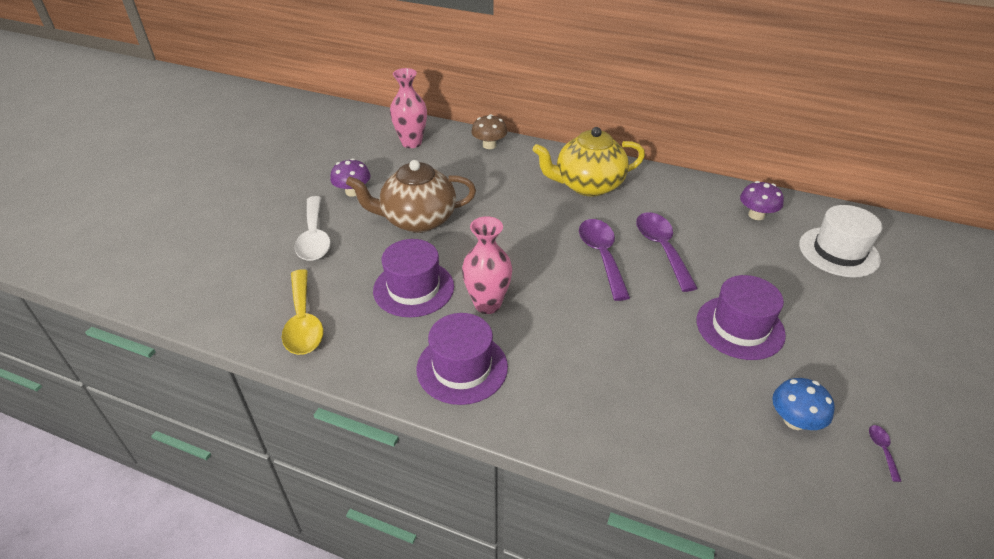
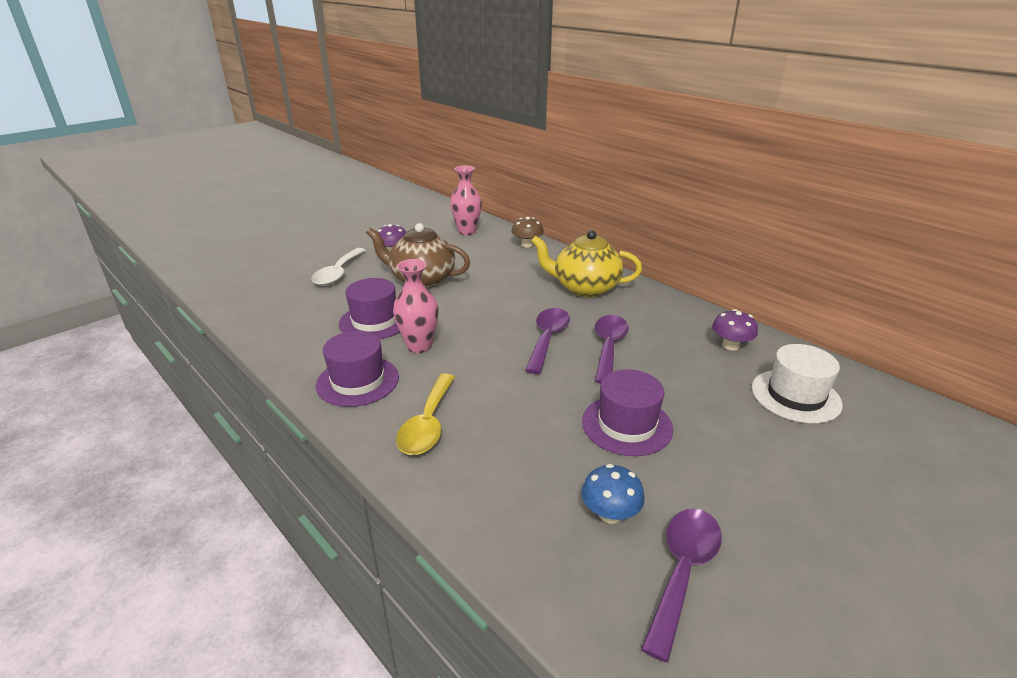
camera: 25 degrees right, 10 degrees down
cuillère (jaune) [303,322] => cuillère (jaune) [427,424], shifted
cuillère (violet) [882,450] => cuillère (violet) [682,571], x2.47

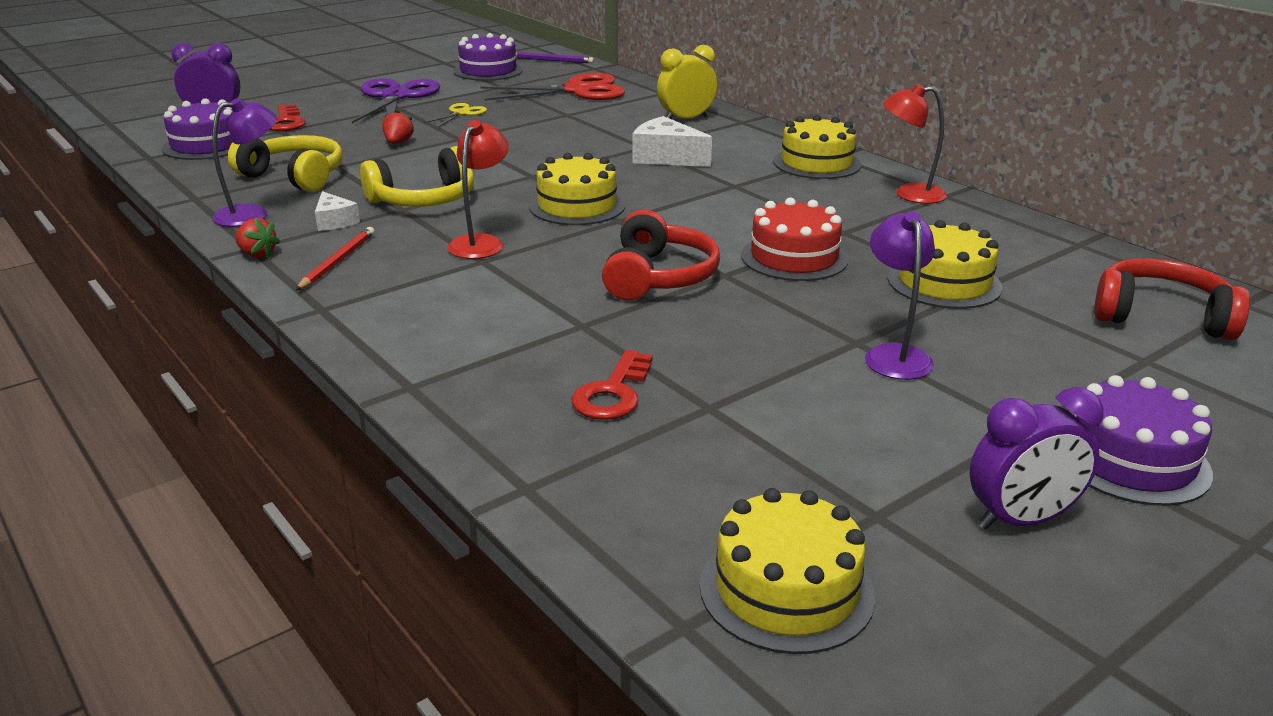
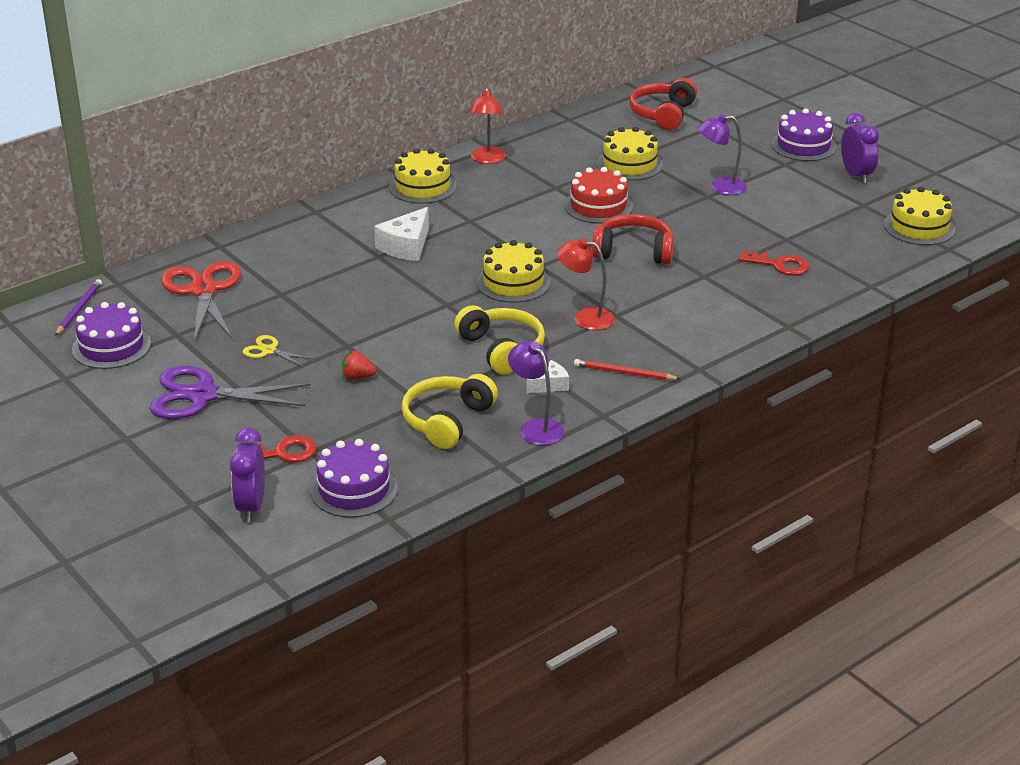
camera: 90 degrees left, 5 degrees up
réveil (jaune) [686,119] => nothing
fraise (rouge) [257,254] => nothing

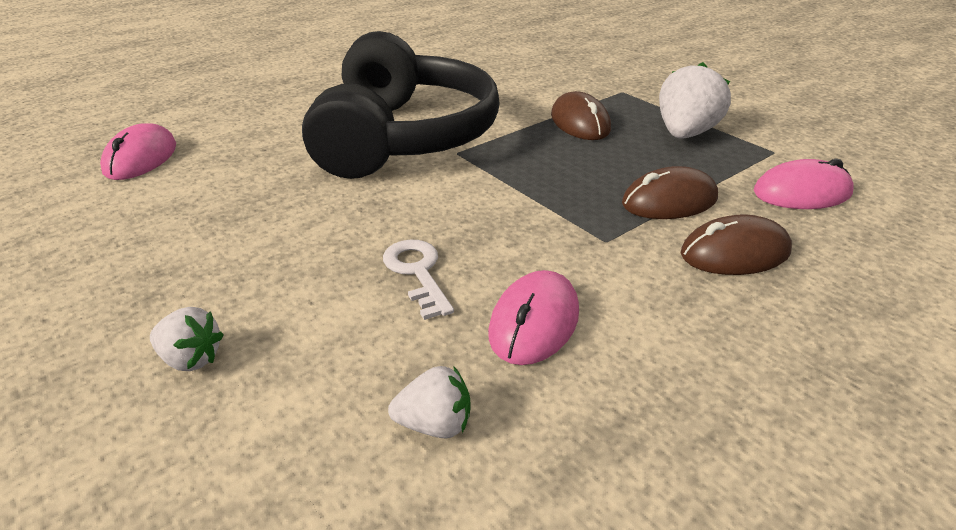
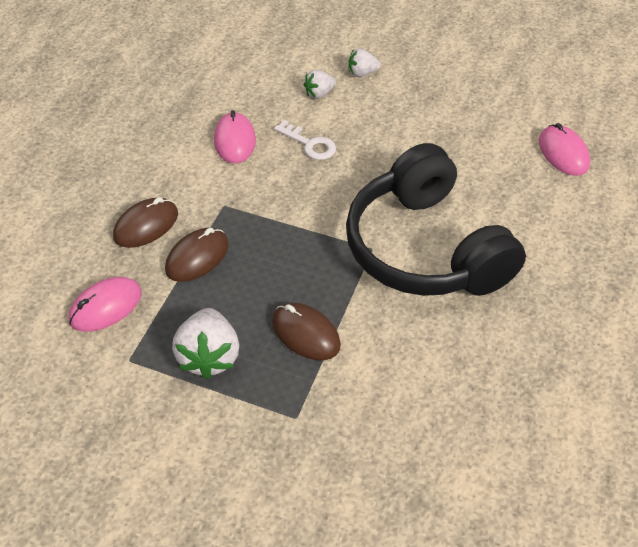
camera: 150 degrees right, 15 degrees up
fraise (blanc) [435,424] => fraise (blanc) [319,94], shifted

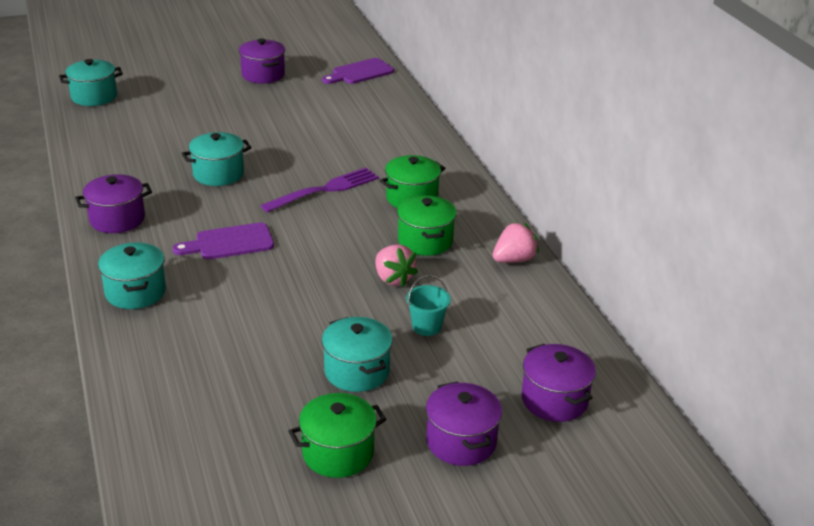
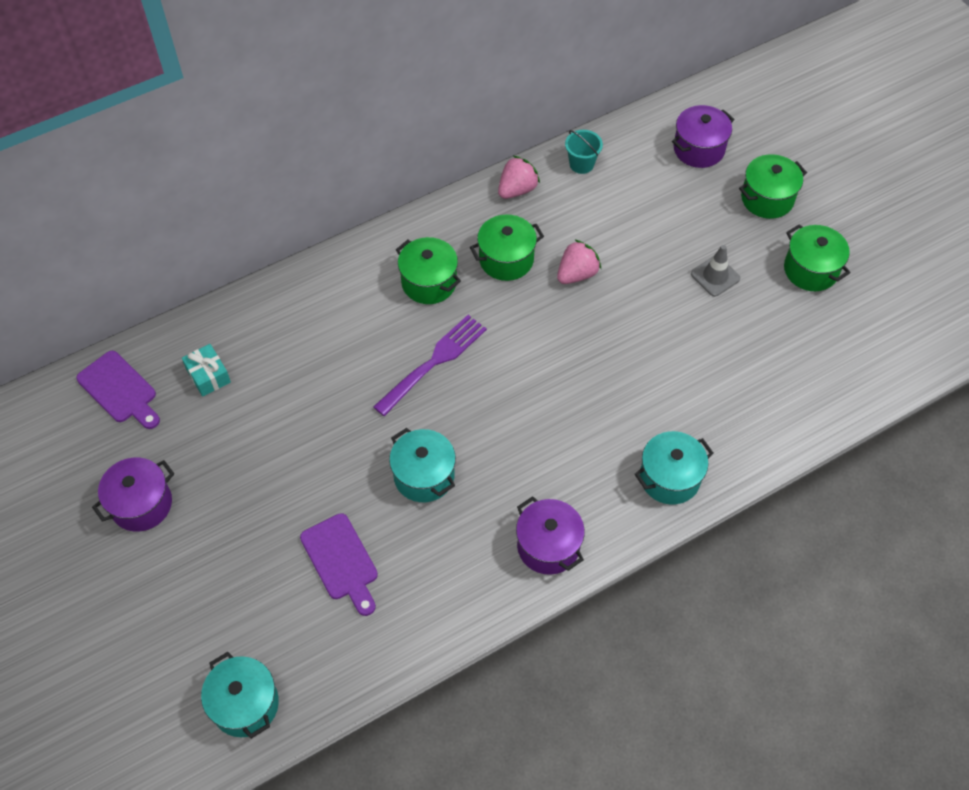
camera: 100 degrees left, 25 degrees up
fourchette (violet) [324,190] => fourchette (violet) [433,363], 90 degrees clockwise
planche à découper (violet) [229,243] => planche à découper (violet) [341,561], shifted
fraise (rose) [513,260] => fraise (rose) [517,189], 90 degrees clockwise
seau (turquoise) [426,326] => seau (turquoise) [581,164], shifted
marmite (turquoise) [357,371] => cône de chantier (gris) [715,276]
marmite (violet) [461,442] => marmite (vert) [767,199]
nothing => cadeau (turquoise) [208,376]

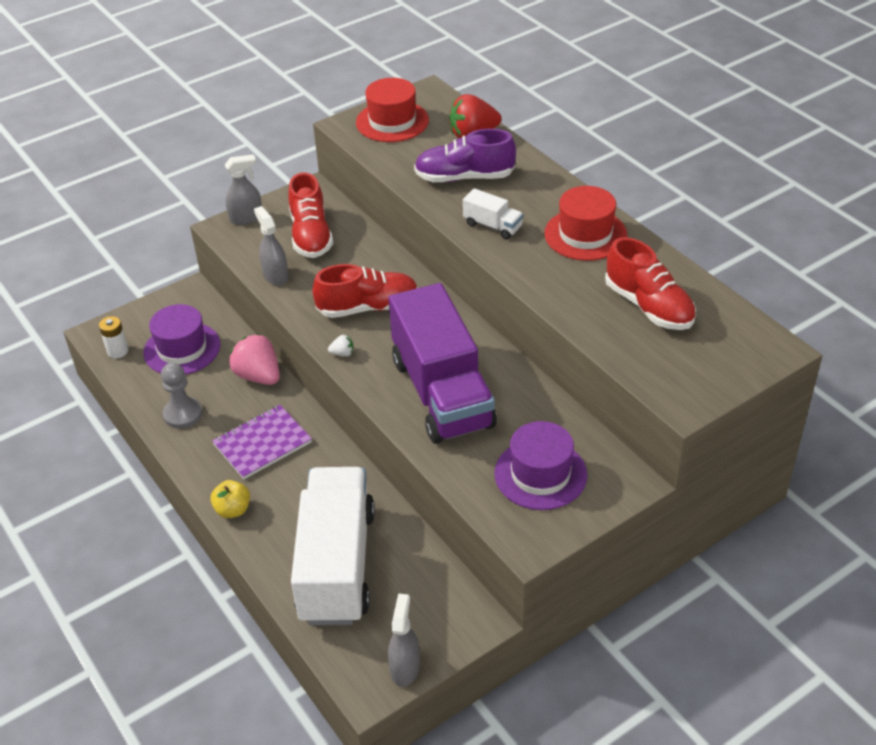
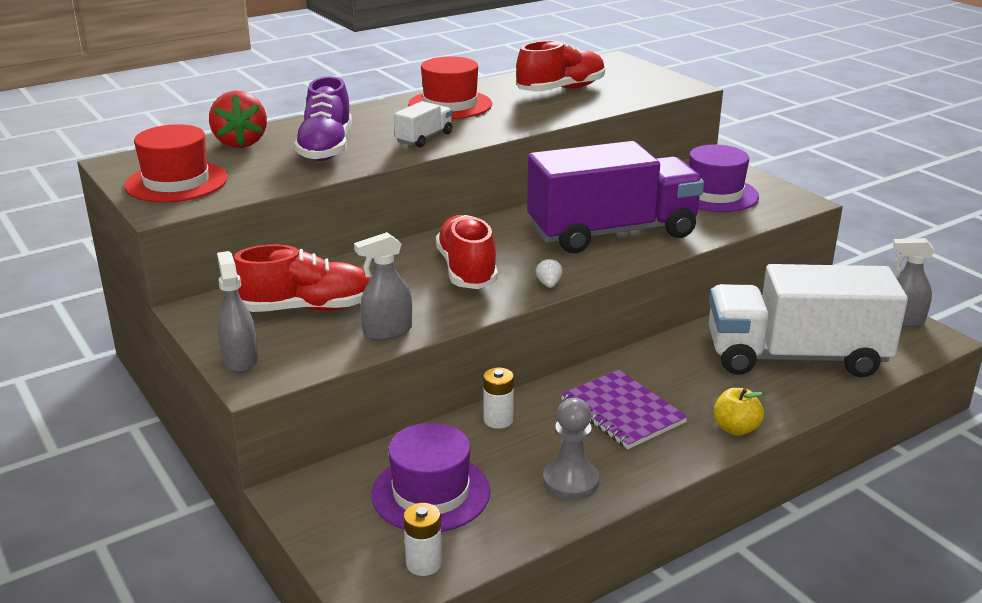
camera: 90 degrees left, 15 degrees down
fraise (rose) [258,376] => pile (blanc) [498,420]

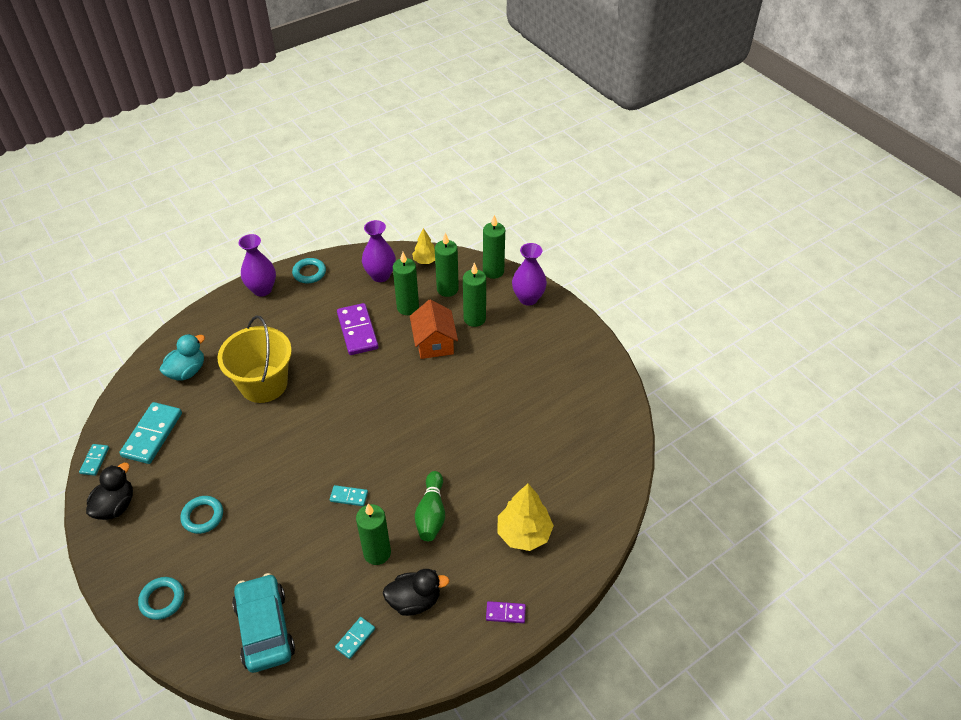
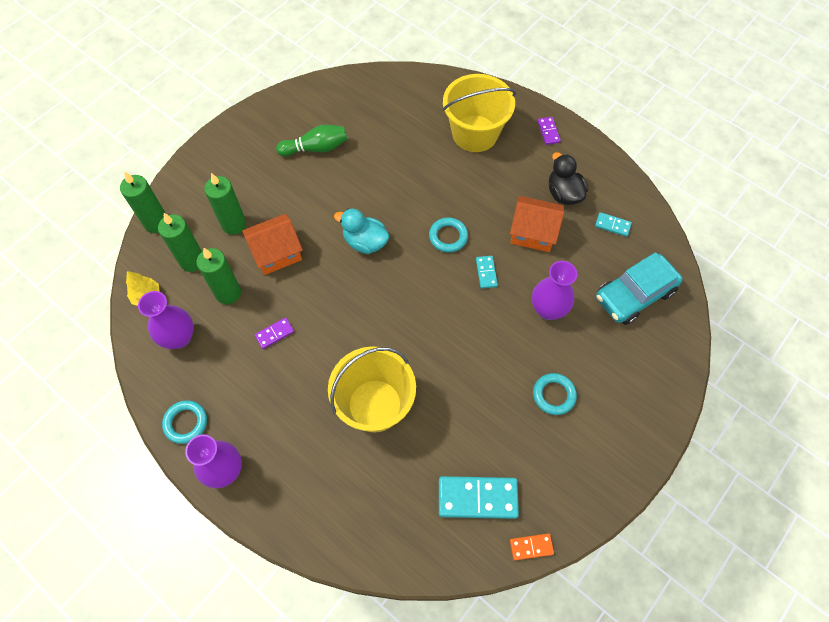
camera: 105 degrees left, 15 degrees up
vase (violet) [528,298] => vase (violet) [548,309], shifted
domino (violet) [357,331] => domino (violet) [274,334], x0.51
canard (turquoise) [187,371] => canard (turquoise) [365,242], shifted
domino (turquoise) [94,460] => domino (orange) [531,547]
canard (noir) [116,506] => nothing
quille (vert) [431,514] => quille (vert) [316,148], shifted
arbre (jaune) [524,533] => seau (jaune) [475,133]
bougie (vert) [377,553] => maison (orange) [533,233]
anneau (turquoise) [162,600] => anneau (turquoise) [448,237], shifted

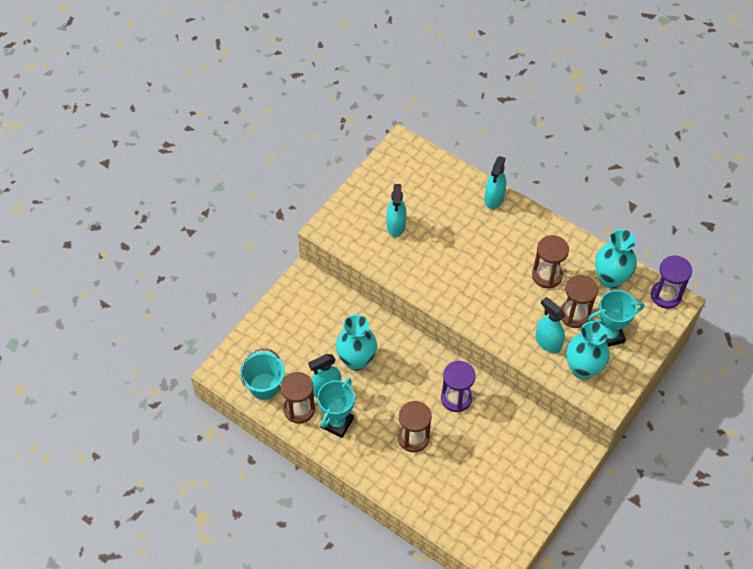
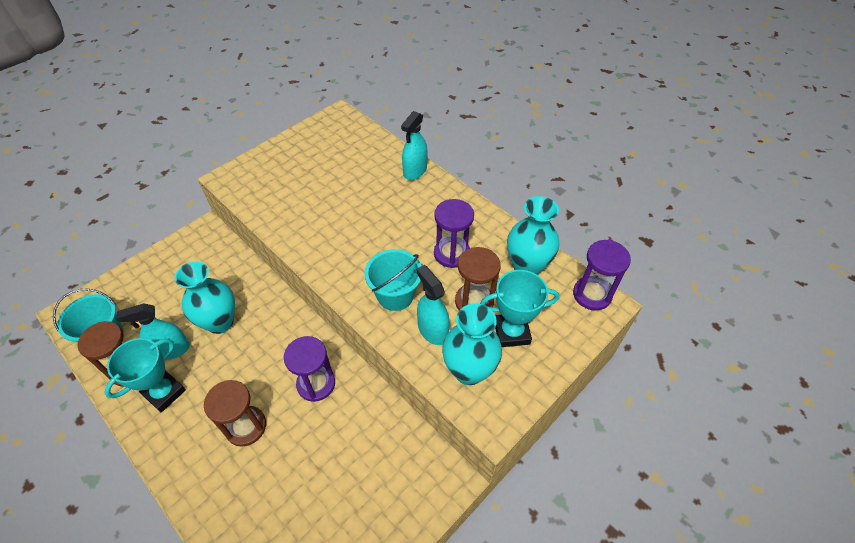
camera: 10 degrees right, 5 degrees down
vaporisateur (turquoise) [396,226] => nothing
sablier (marron) [547,275] => sablier (violet) [452,253]
nothing => seau (turquoise) [395,295]

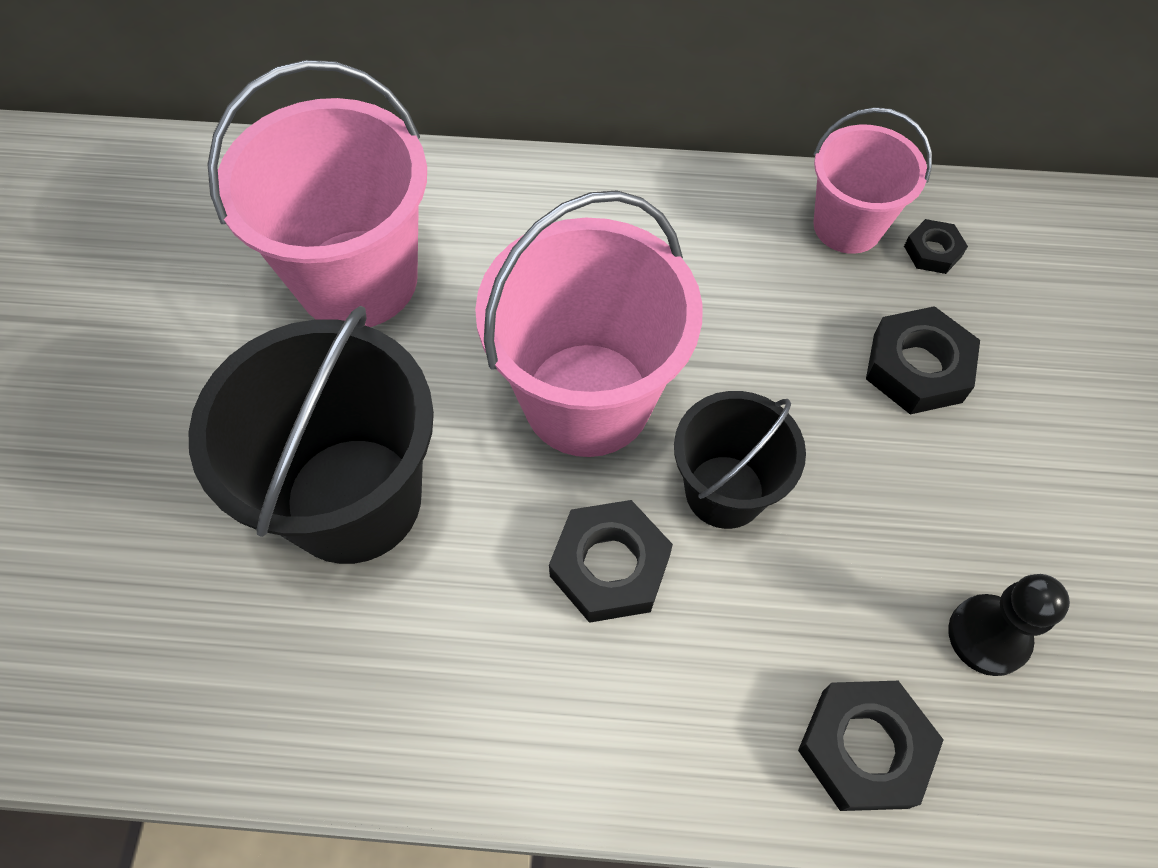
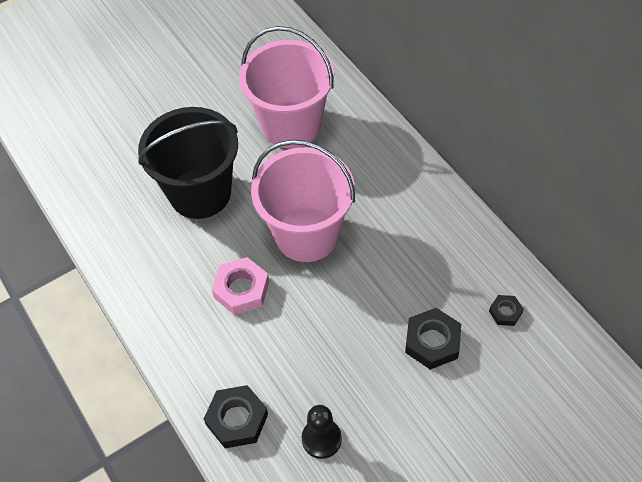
camera: 55 degrees right, 5 degrees down
seau (rose) [847,226] => nothing
seau (noir) [725,491] => nothing
écrou (noir) [609,566] => écrou (rose) [241,289]

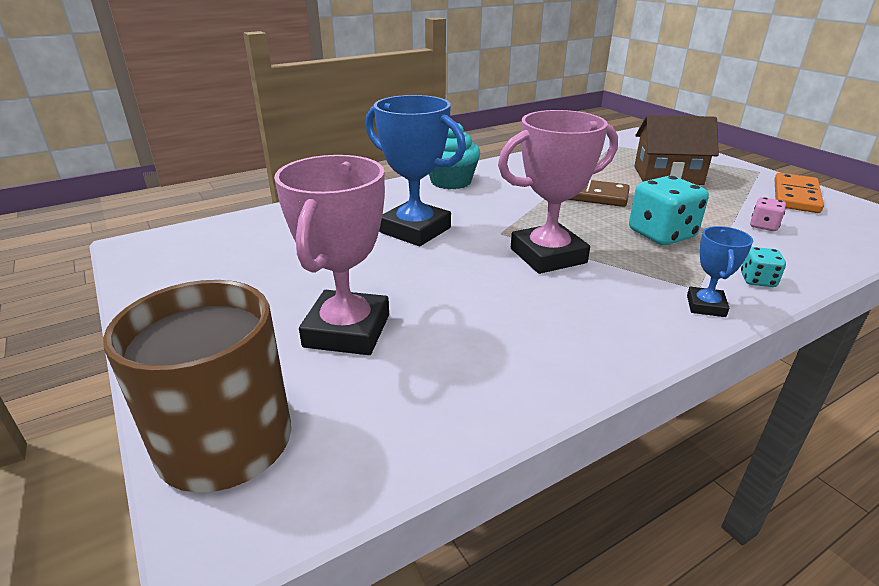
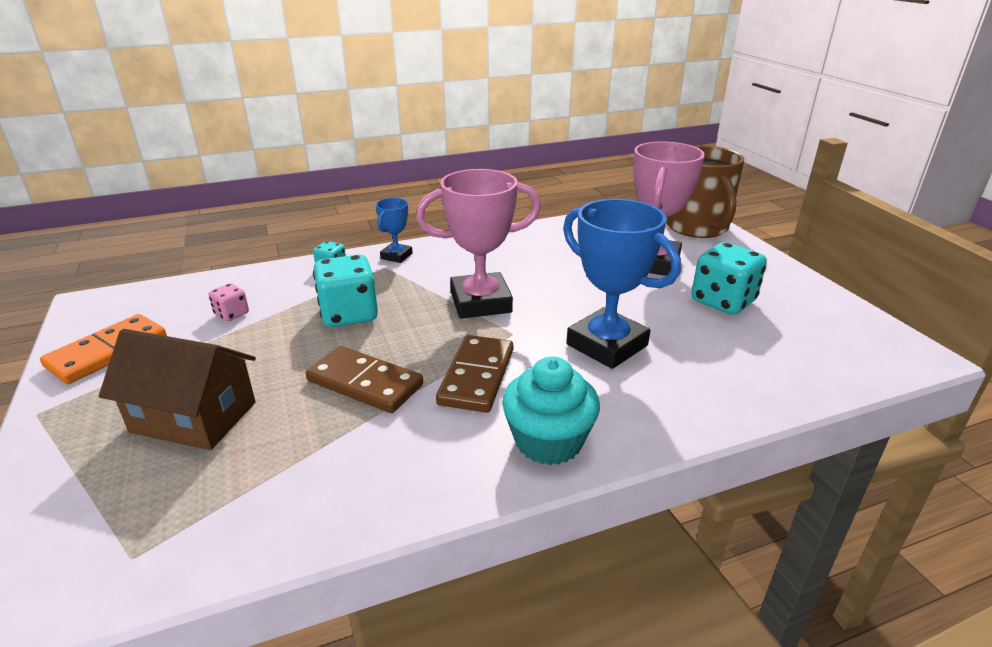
camera: 170 degrees left, 0 degrees up
nothing => dé (turquoise) [723,301]
nothing => domino (marron) [477,377]

